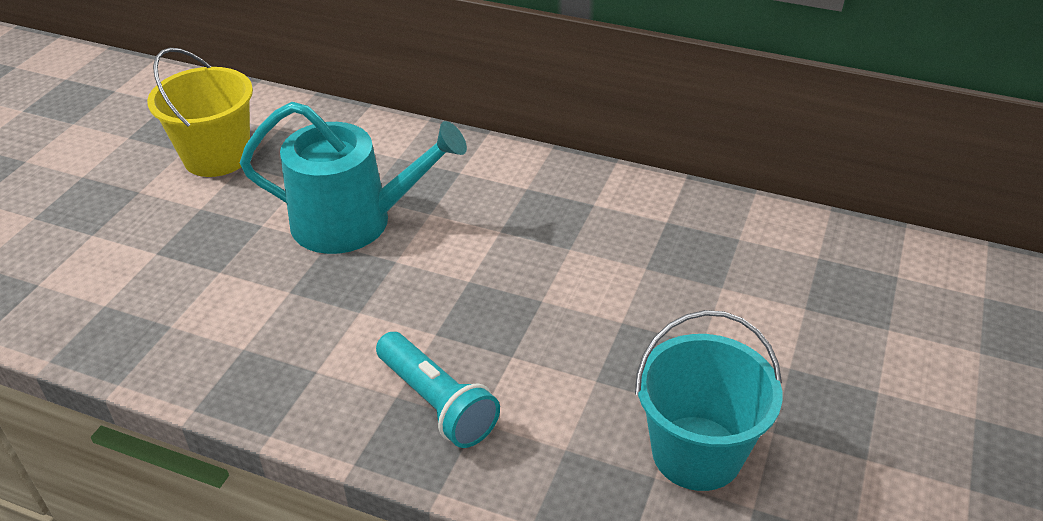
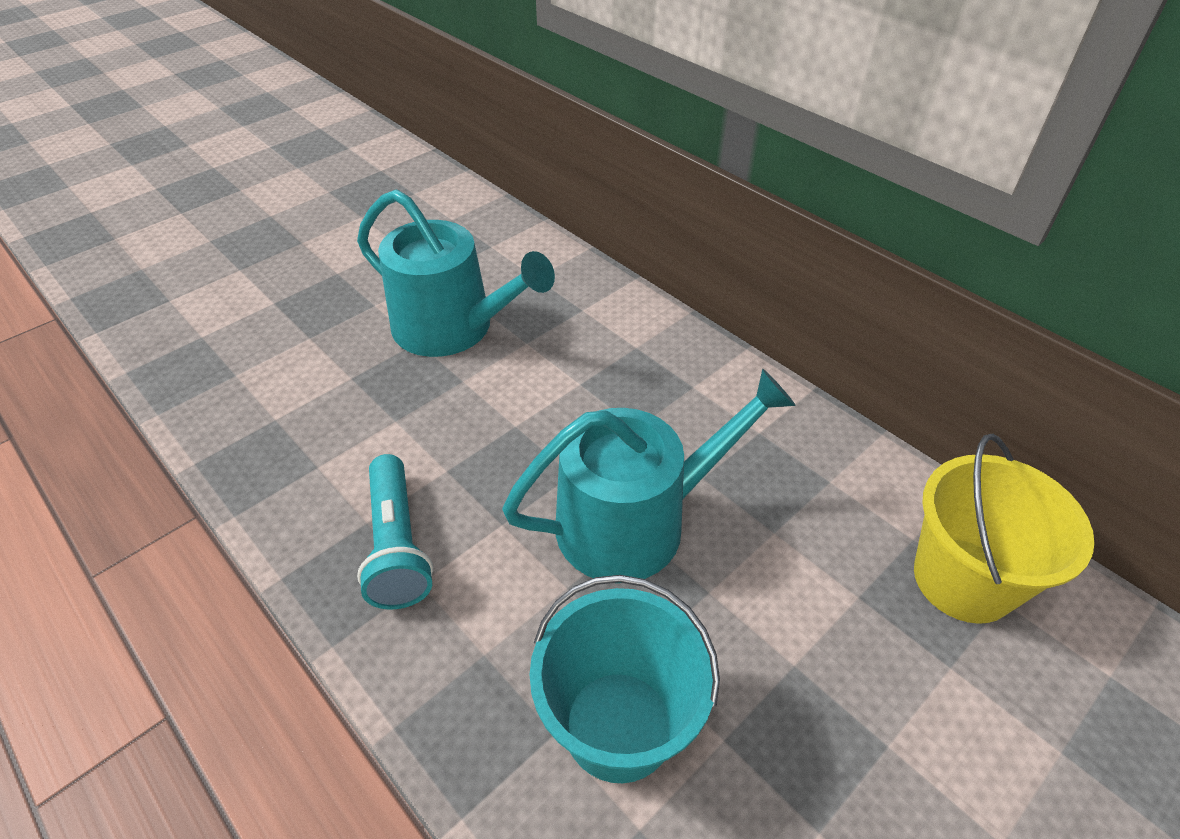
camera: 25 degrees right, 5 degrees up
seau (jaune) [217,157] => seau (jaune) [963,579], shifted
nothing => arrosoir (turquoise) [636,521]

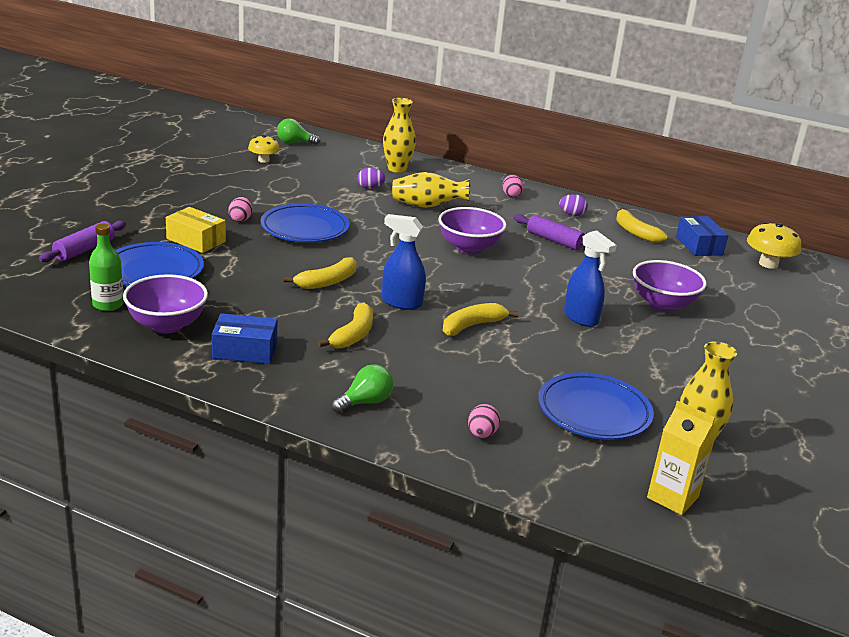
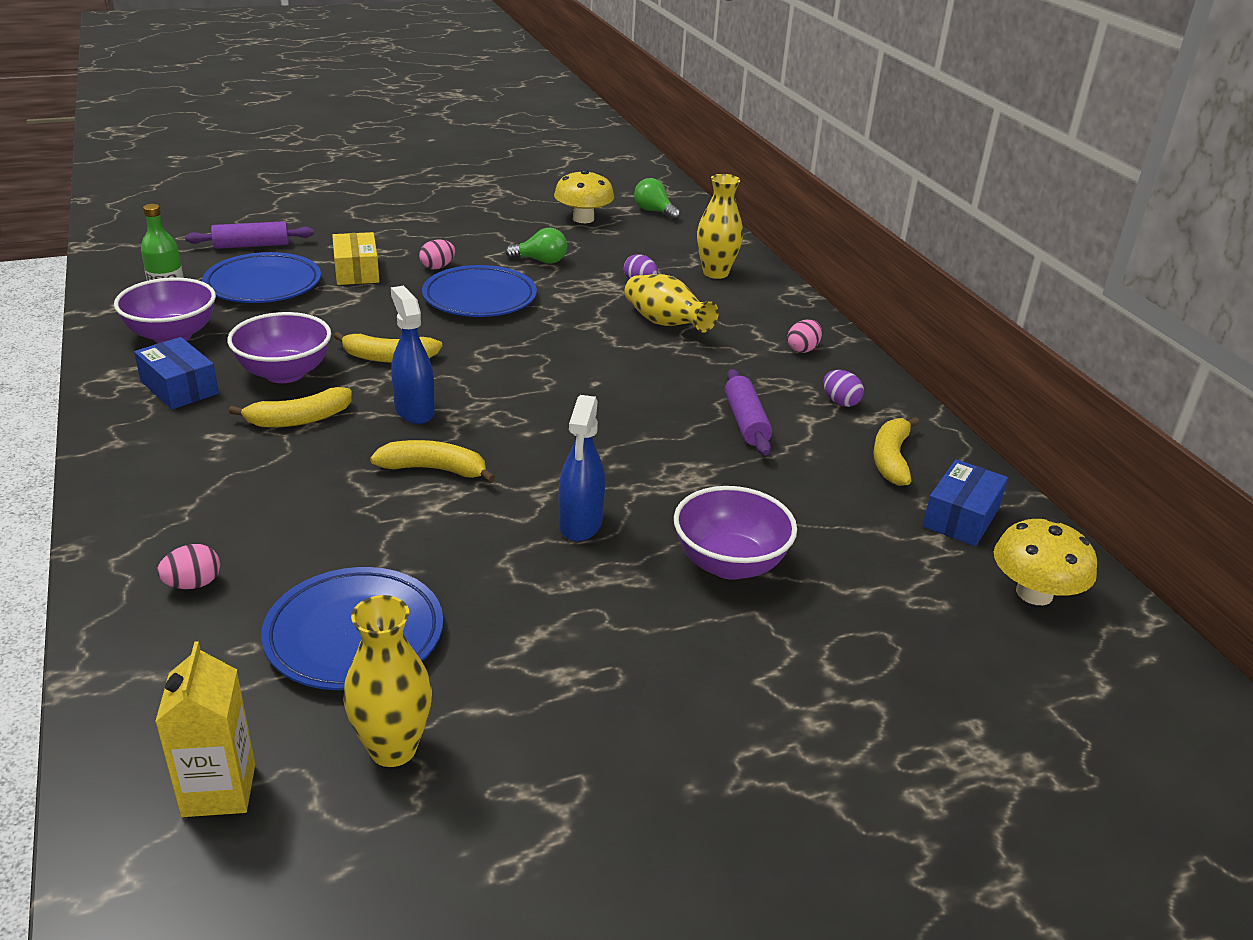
camera: 45 degrees right, 5 degrees up
champignon (jaune) [263,160] => champignon (jaune) [583,219], x1.51
bol (violet) [469,248] => bol (violet) [285,373], shifted
ampoule (vert) [365,402] => ampoule (vert) [541,261], shifted

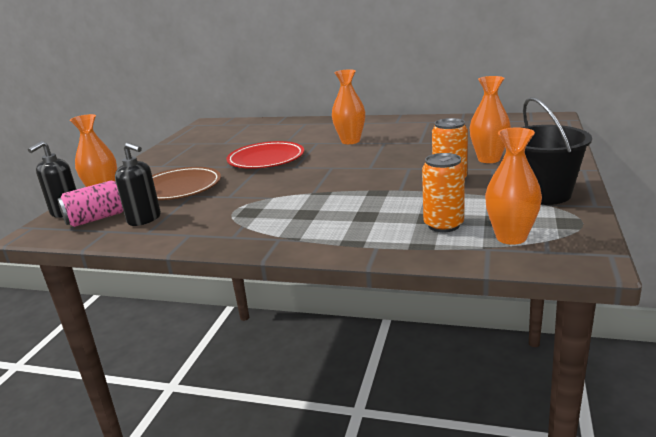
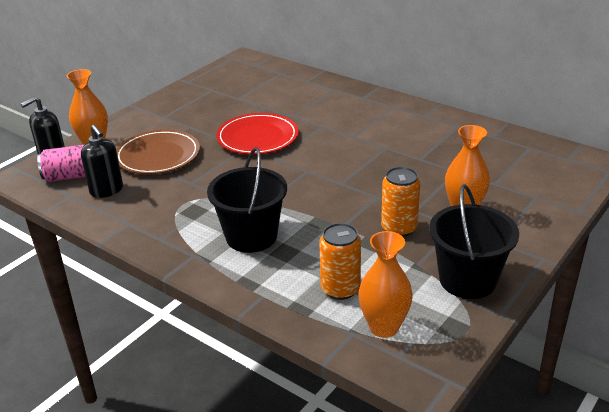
camera: 20 degrees right, 10 degrees up
vase (orange) [350,141] => nothing
nothing => seau (noir) [251,236]

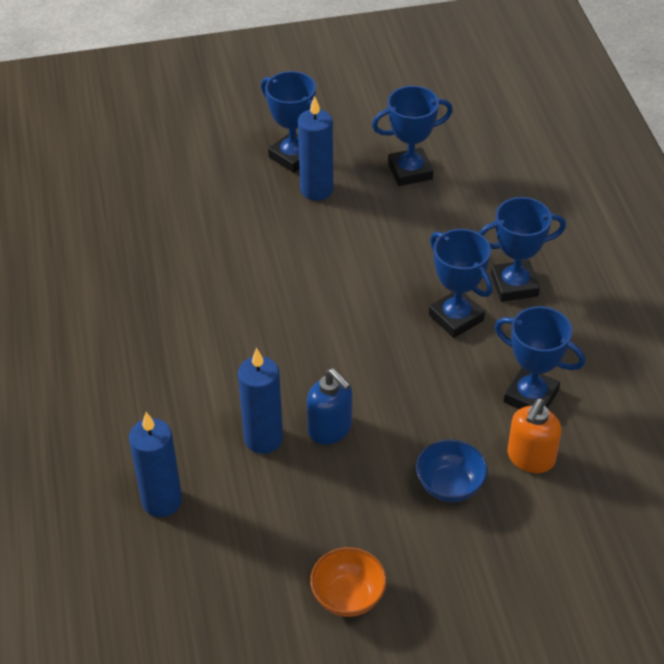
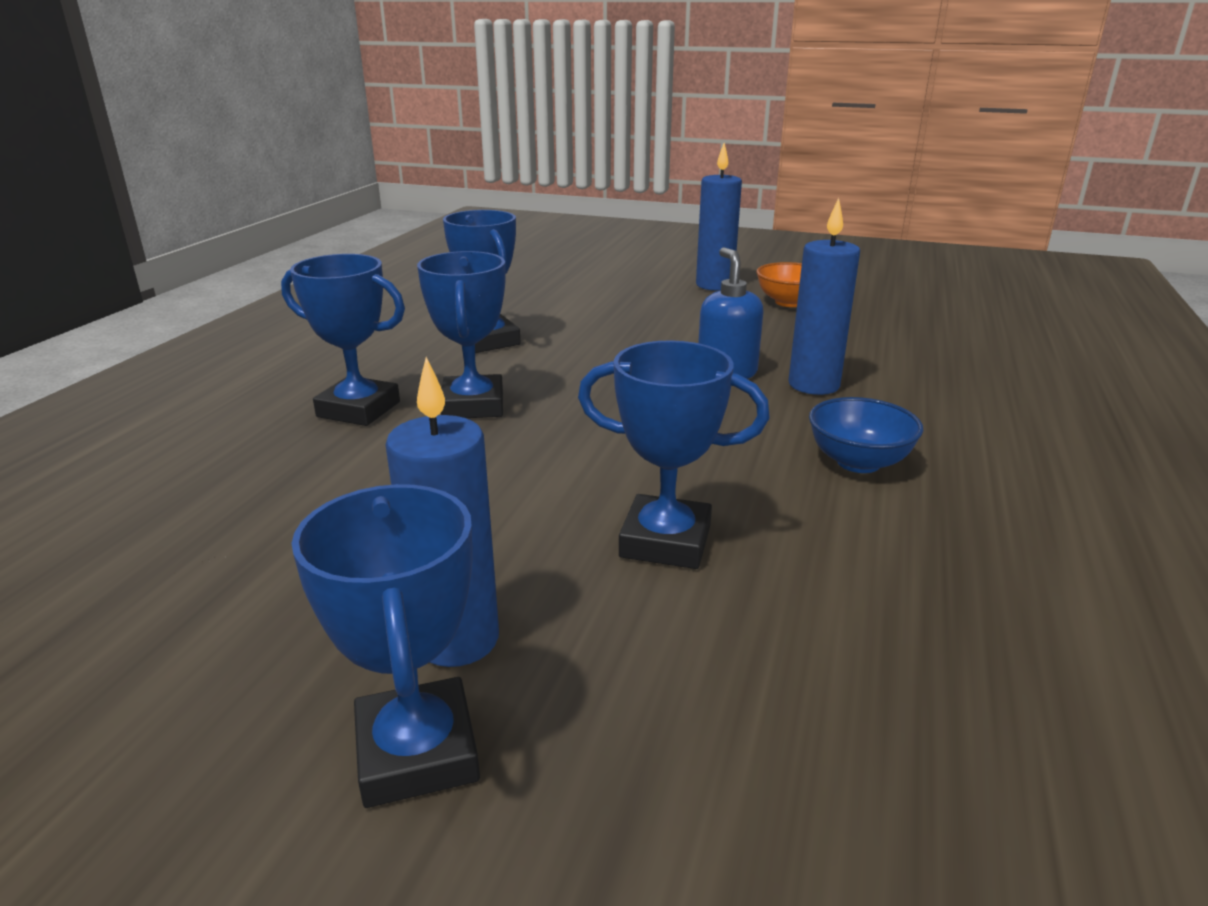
camera: 150 degrees left, 20 degrees down
trophée (bleu) [410,171] => trophée (bleu) [665,541], shifted
distributeur de savon (orange) [530,458] => nothing
bougie (bleu) [162,501] => bougie (bleu) [714,285], shifted
bol (bleu) [450,486] => bol (bleu) [858,462], shifted

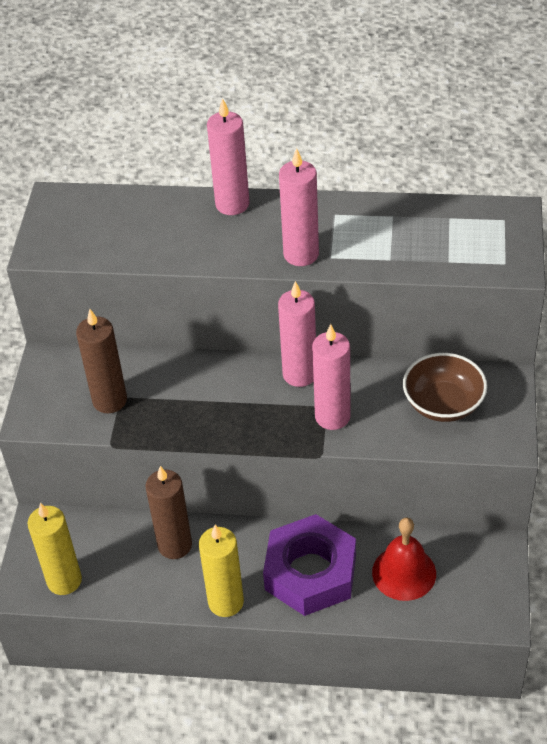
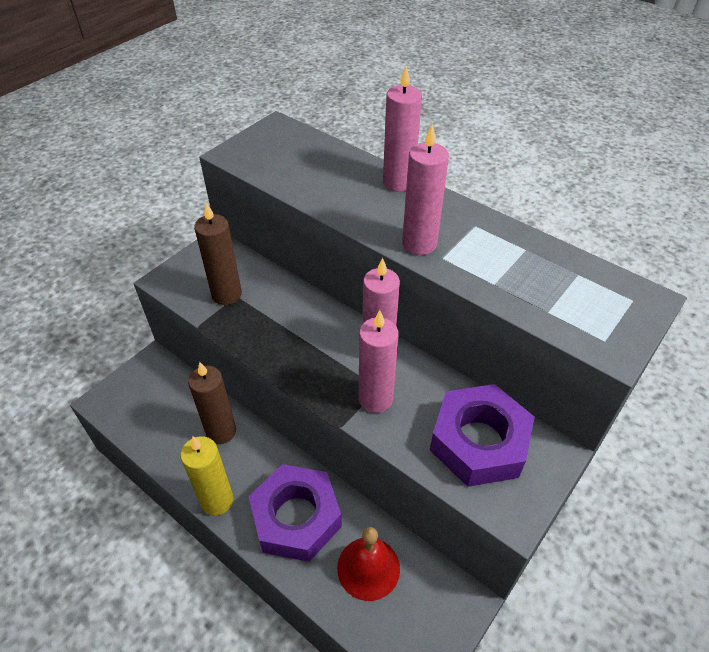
camera: 30 degrees right, 0 degrees up
bol (marron) [443,404] => écrou (violet) [479,442]
bougie (jaune) [64,580] => nothing

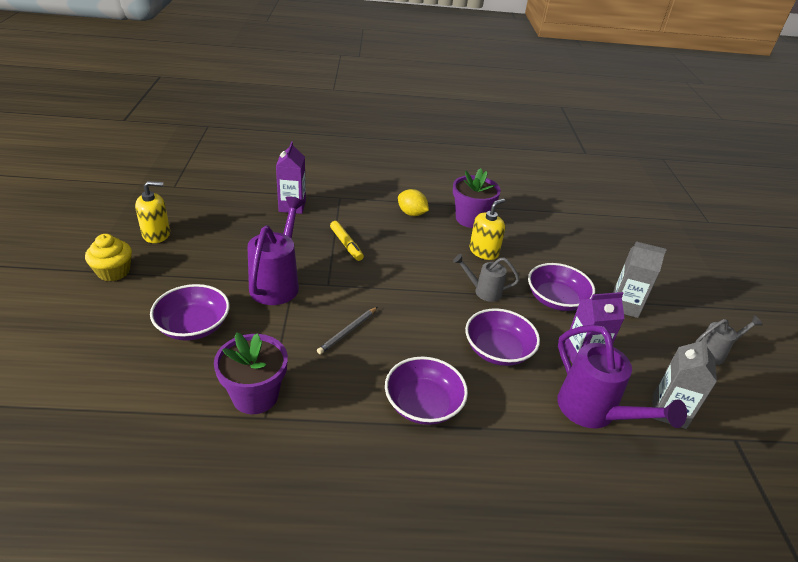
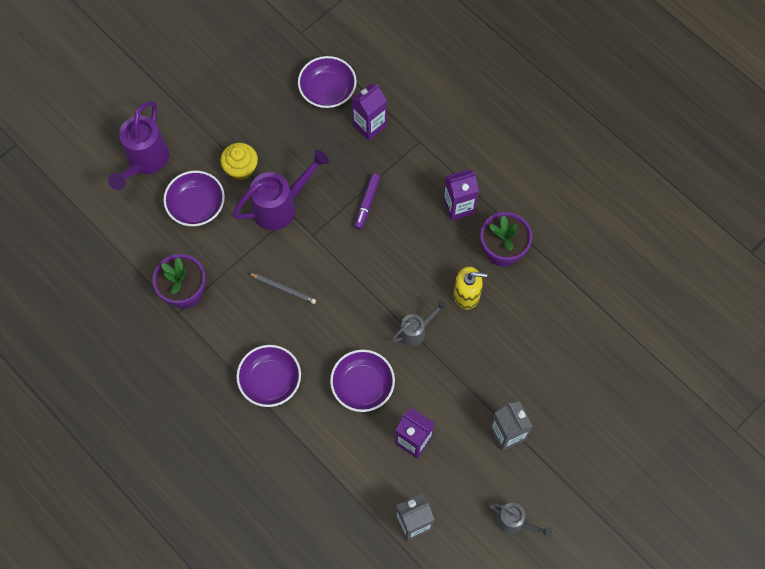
camera: 50 degrees right, 30 degrees up
distributeur de savon (jaune) [156,234] => nothing
citron (jaune) [411,213] => brique de lait (violet) [458,206]
feutre (jaune) [346,244] => feutre (violet) [367,203]
muffin (jaune) [113,272] => muffin (jaune) [241,168], shifted
arrosoir (gris) [483,291] => arrosoir (gris) [416,331], 90 degrees clockwise
bol (violet) [556,299] => bol (violet) [327,91], shifted
crayon (gris) [348,332] => crayon (gris) [283,288], 150 degrees counterclockwise
arrosoir (violet) [593,412] => arrosoir (violet) [145,161], shifted

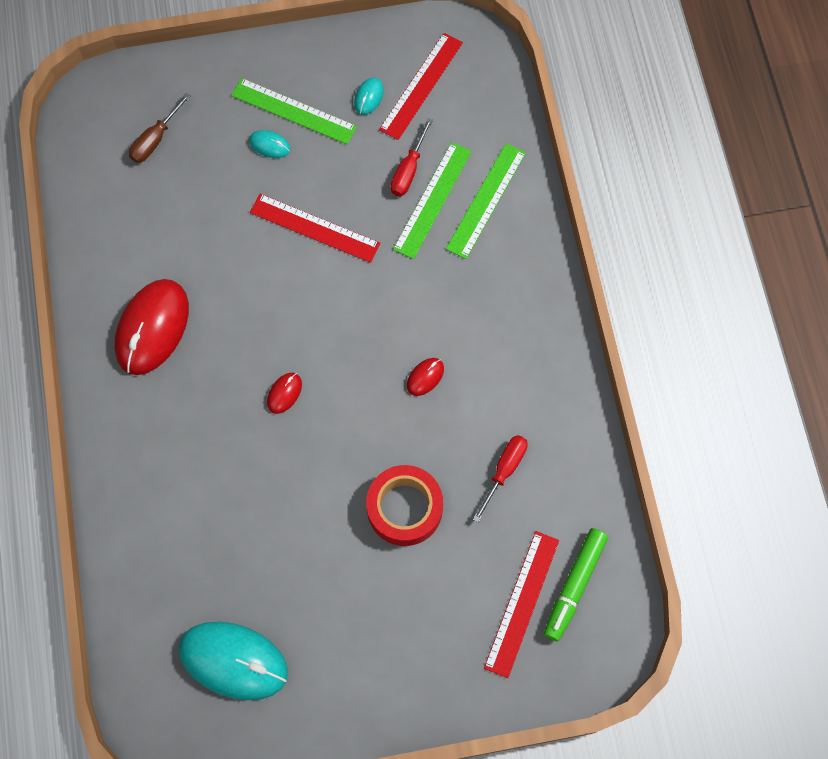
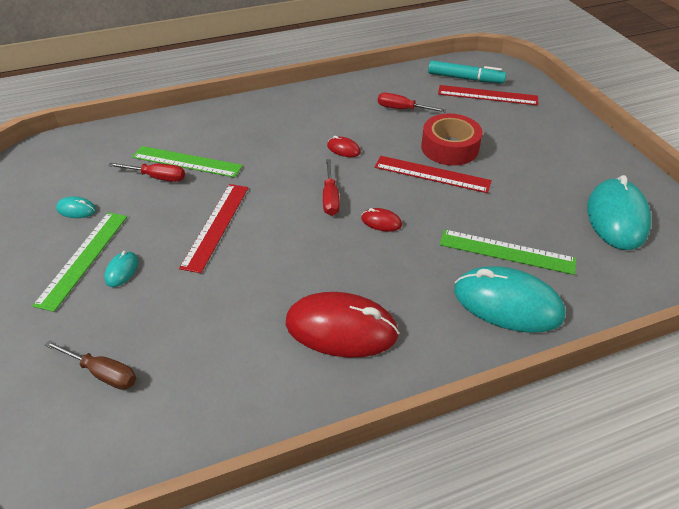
camera: 100 degrees left, 25 degrees down
règle (rouge) [421,85] => règle (rouge) [432,174], shifted
règle (vert) [486,200] => règle (vert) [506,251], shifted
feutre (vert) [574,585] => feutre (turquoise) [465,78]
nothing => tournevis (rouge) [330,198]
nothing => souris (turquoise) [507,303]

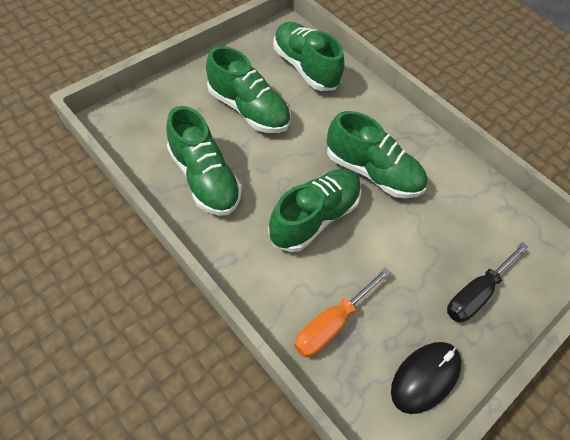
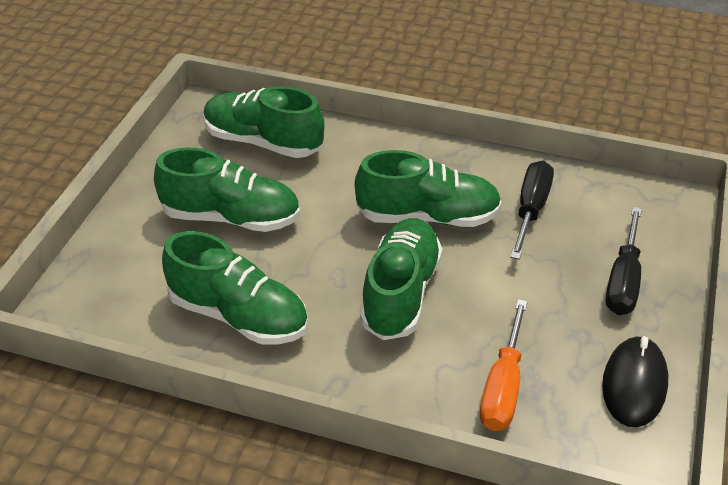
camera: 25 degrees left, 15 degrees down
nothing => tournevis (noir) [531,209]

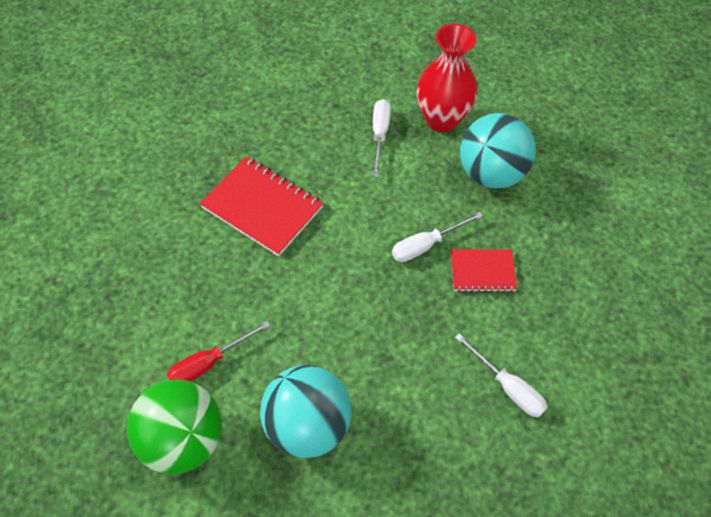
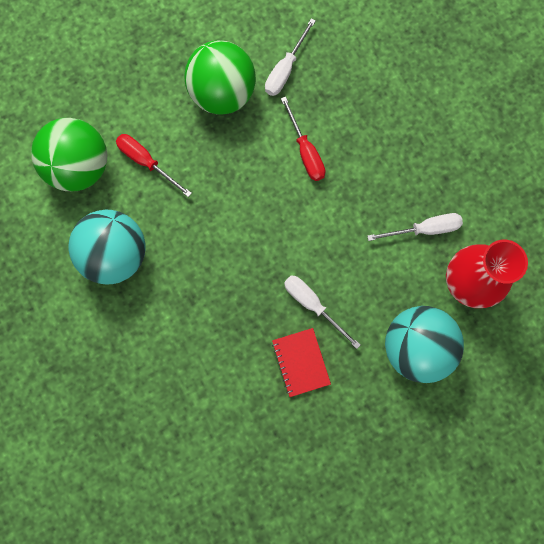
camera: 75 degrees right, 20 degrees up
carnet (rouge) [262,207] => tournevis (rouge) [305,151]
tournevis (blanc) [507,387] => tournevis (blanc) [285,69], shifted
nothing => balle (vert) [222,94]

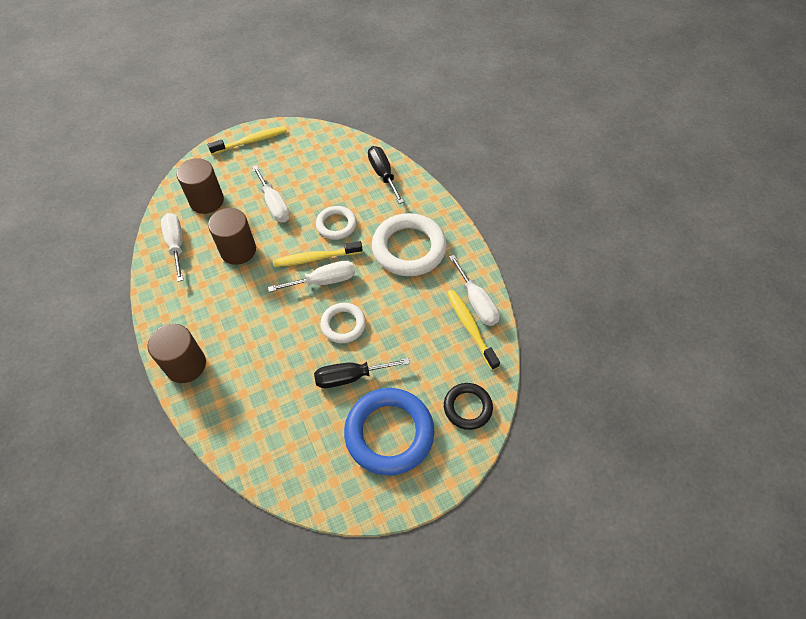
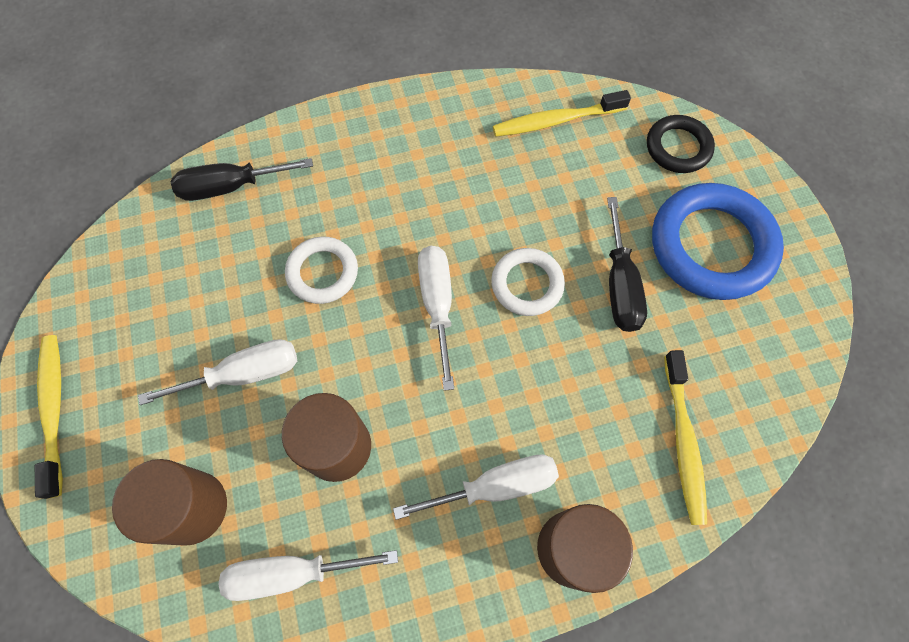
camera: 80 degrees left, 10 degrees up
anneau (blanc) [409,248] => nothing
brosse à dents (jaune) [315,258] => brosse à dents (jaune) [683,442], shifted
tournevis (blanc) [476,302] => tournevis (blanc) [496,486], shifted

